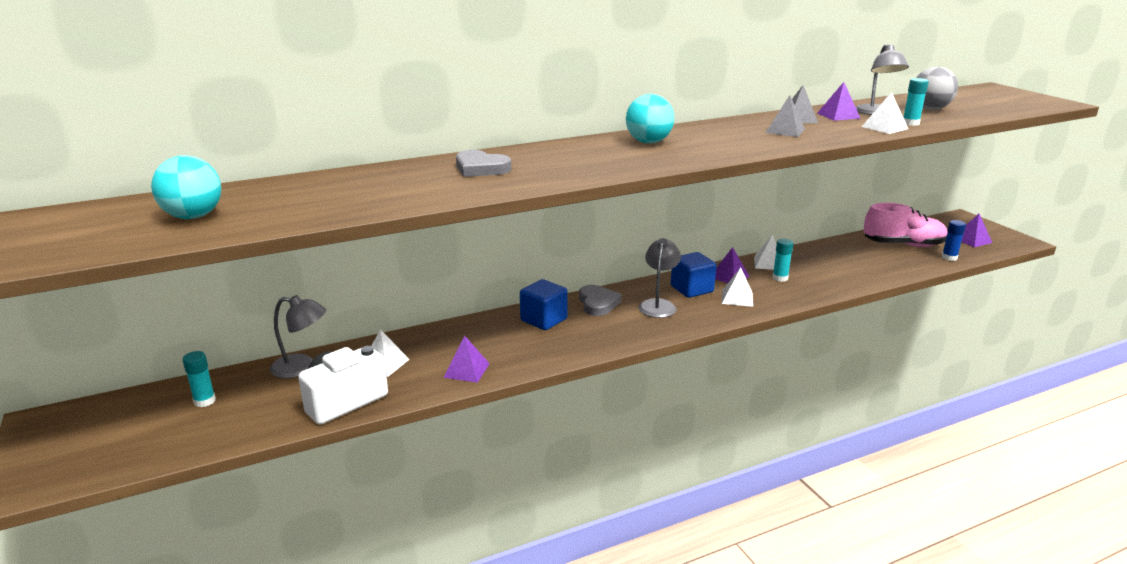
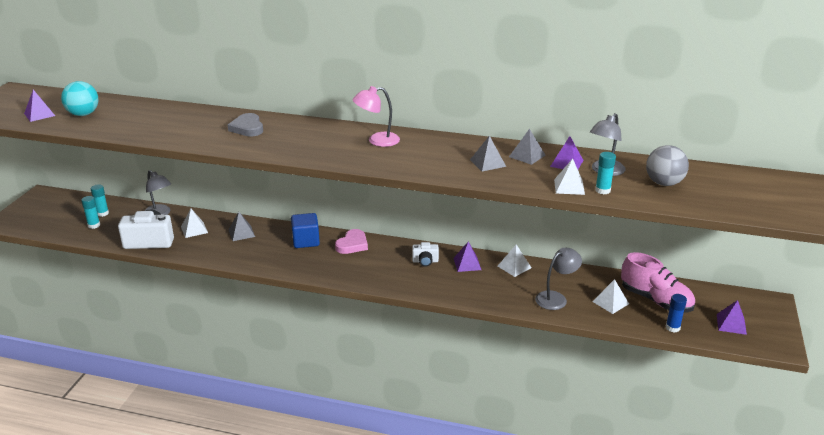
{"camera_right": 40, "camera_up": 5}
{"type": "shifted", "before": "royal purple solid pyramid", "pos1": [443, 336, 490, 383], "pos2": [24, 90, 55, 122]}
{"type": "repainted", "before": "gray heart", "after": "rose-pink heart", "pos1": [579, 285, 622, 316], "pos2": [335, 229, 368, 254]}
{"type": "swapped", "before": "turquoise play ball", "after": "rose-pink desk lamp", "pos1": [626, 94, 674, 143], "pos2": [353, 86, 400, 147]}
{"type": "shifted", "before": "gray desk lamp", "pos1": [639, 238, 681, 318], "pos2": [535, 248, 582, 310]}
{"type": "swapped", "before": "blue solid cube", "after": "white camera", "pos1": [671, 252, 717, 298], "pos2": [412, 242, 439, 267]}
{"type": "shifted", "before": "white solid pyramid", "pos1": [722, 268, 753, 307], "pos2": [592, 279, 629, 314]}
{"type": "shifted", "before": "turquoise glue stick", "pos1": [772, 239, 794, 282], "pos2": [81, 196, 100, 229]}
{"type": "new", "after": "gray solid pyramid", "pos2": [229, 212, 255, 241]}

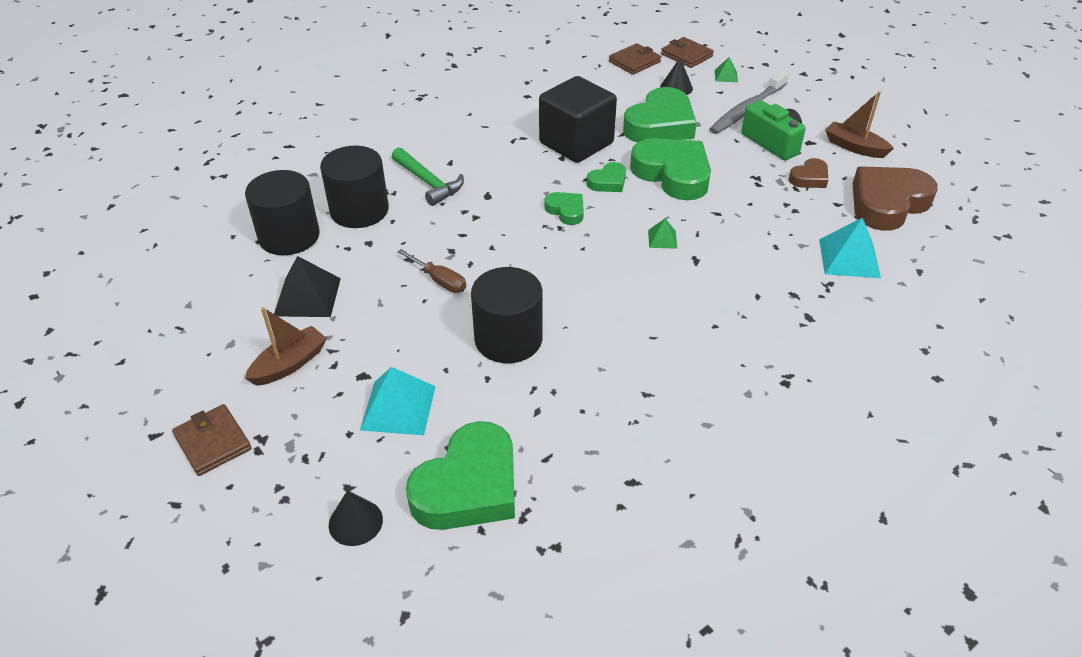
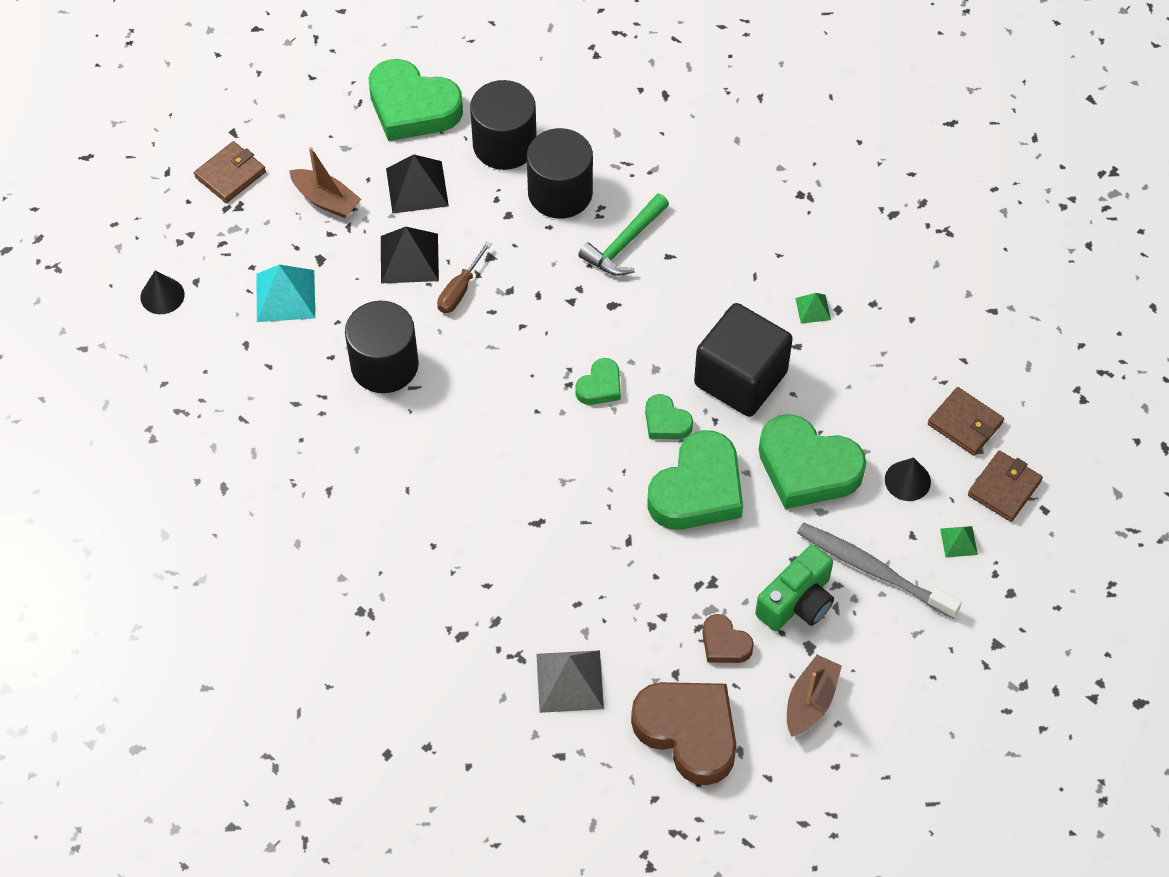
{"camera_right": 80, "camera_up": 15}
{"type": "shifted", "before": "emerald heart", "pos1": [406, 421, 515, 530], "pos2": [368, 59, 463, 141]}
{"type": "shifted", "before": "emerald solid pyramid", "pos1": [648, 218, 677, 249], "pos2": [795, 293, 831, 324]}
{"type": "repainted", "before": "turquoise solid pyramid", "after": "gray solid pyramid", "pos1": [819, 218, 881, 278], "pos2": [536, 650, 604, 713]}
{"type": "new", "after": "black solid pyramid", "pos2": [381, 227, 439, 283]}

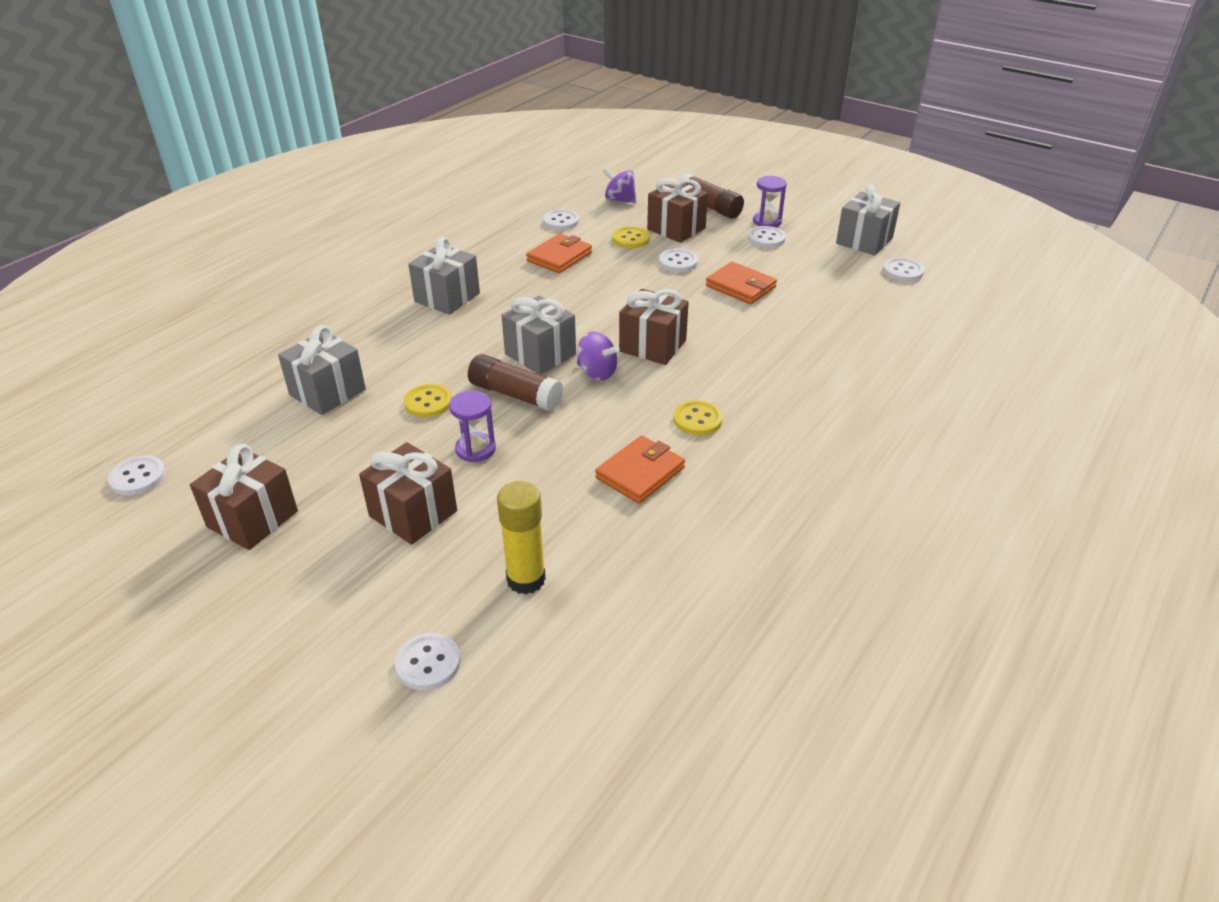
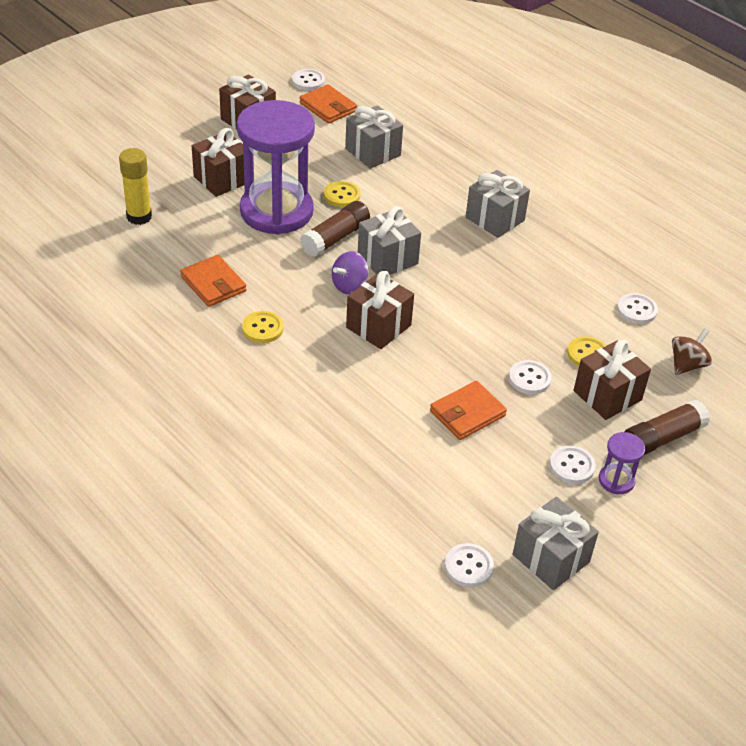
{"camera_right": 100, "camera_up": 5}
{"type": "gone", "before": "white shirt button", "pos1": [395, 633, 461, 691]}
{"type": "scaled", "before": "royal purple hourglass", "pos1": [449, 390, 496, 462], "pos2": [237, 100, 315, 234], "scale": 2.46}
{"type": "shifted", "before": "bright orange card wallet", "pos1": [526, 233, 592, 273], "pos2": [300, 84, 357, 124]}
{"type": "repainted", "before": "royal purple toy top", "after": "dark brown toy top", "pos1": [602, 167, 636, 203], "pos2": [672, 328, 712, 375]}

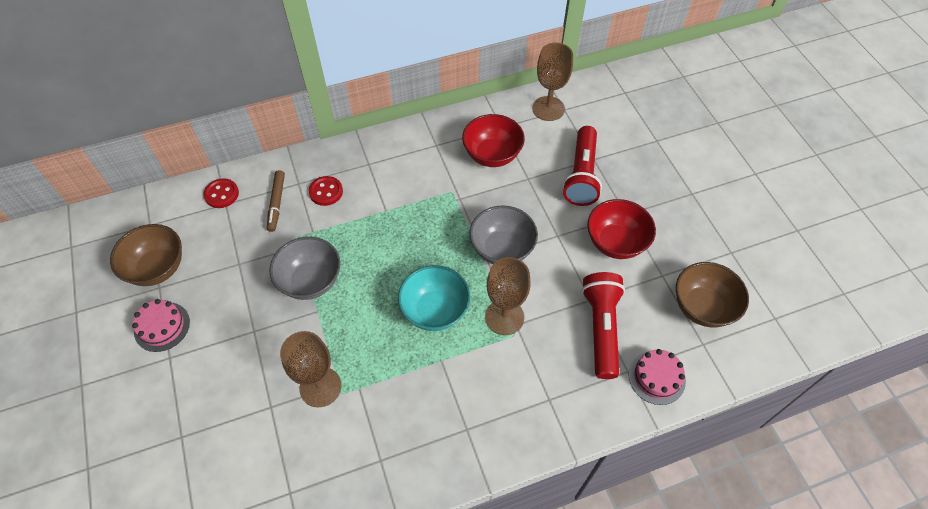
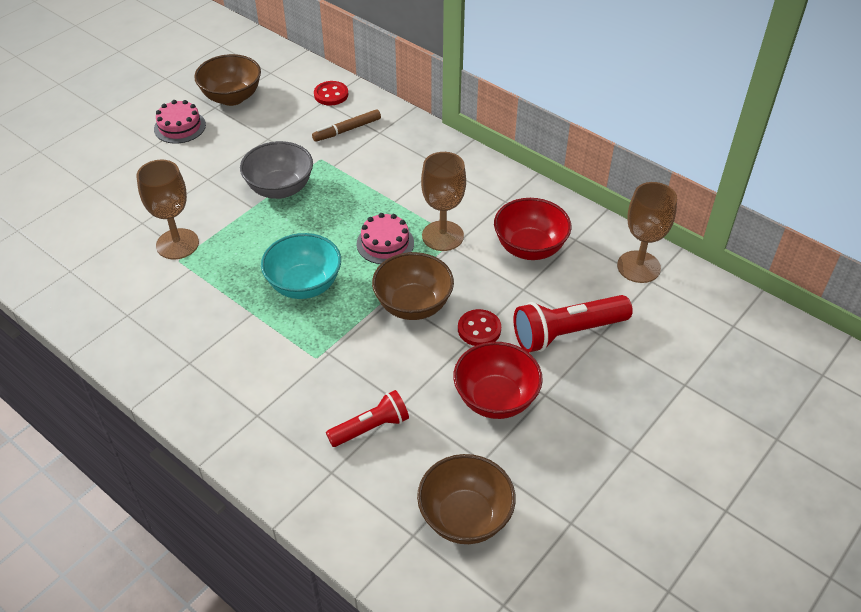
{"camera_right": 60, "camera_up": -10}
{"type": "shifted", "before": "crimson shirt button", "pos1": [309, 176, 343, 206], "pos2": [458, 309, 501, 346]}
{"type": "repainted", "before": "gray bowl", "after": "dark brown bowl", "pos1": [469, 205, 538, 264], "pos2": [372, 252, 454, 320]}
{"type": "shifted", "before": "dark brown wine glass", "pos1": [485, 257, 531, 335], "pos2": [421, 152, 466, 251]}
{"type": "scaled", "before": "crimson pocket torch", "pos1": [582, 272, 625, 379], "pos2": [326, 390, 409, 447], "scale": 0.64}
{"type": "shifted", "before": "rose-pink gateau", "pos1": [629, 349, 686, 405], "pos2": [357, 213, 414, 264]}

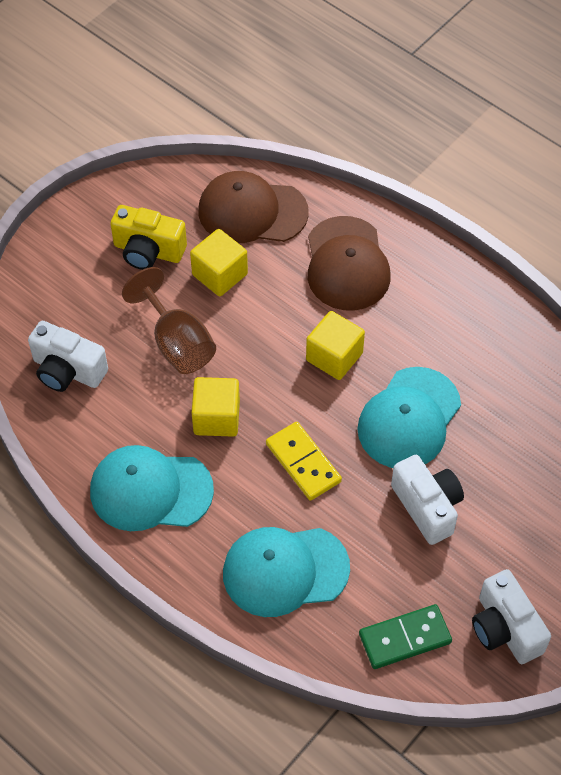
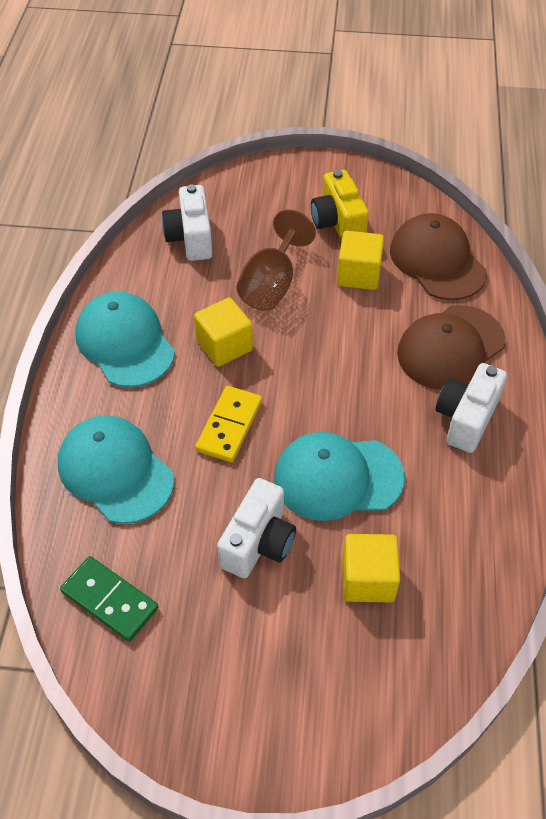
{"camera_right": 55, "camera_up": -5}
{"type": "shifted", "before": "golden solid cube", "pos1": [306, 311, 365, 380], "pos2": [342, 534, 400, 602]}
{"type": "shifted", "before": "white camera", "pos1": [472, 569, 551, 664], "pos2": [435, 363, 507, 453]}

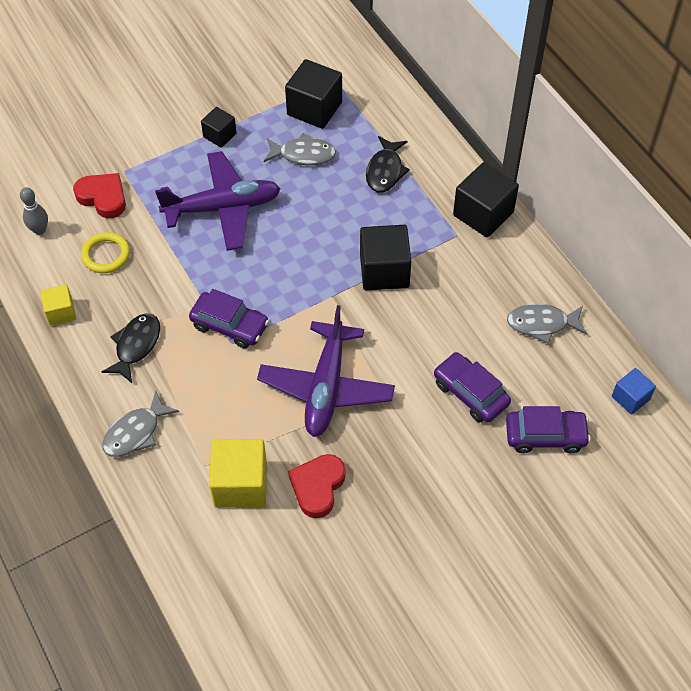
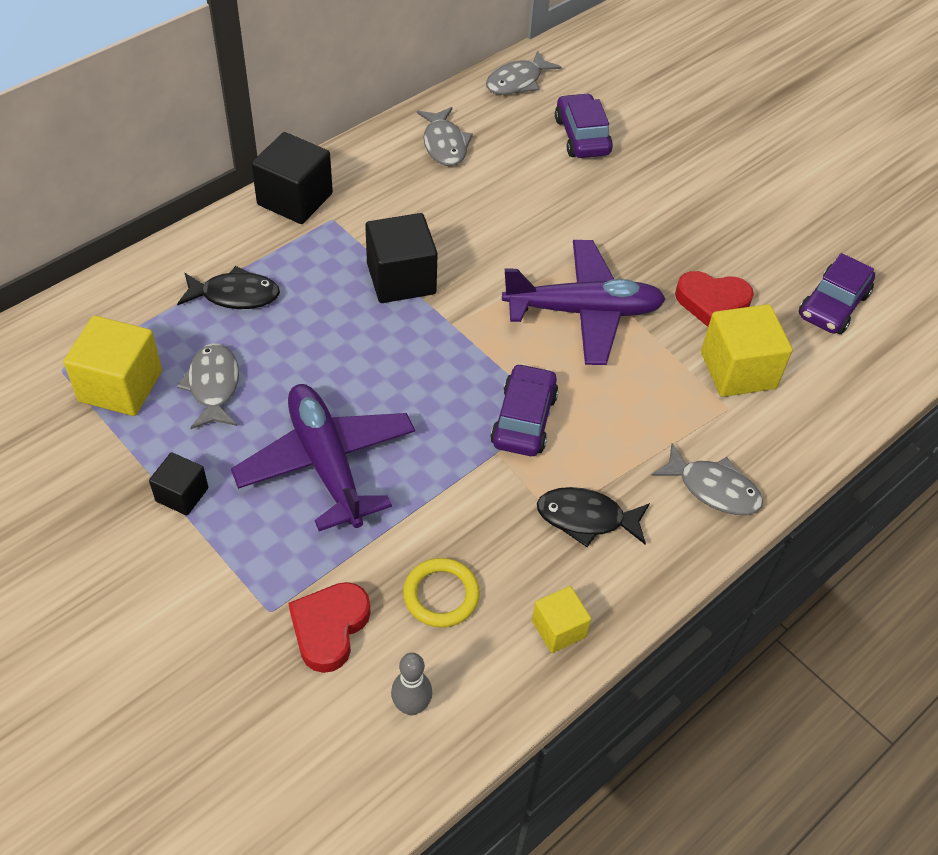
{"camera_right": -105, "camera_up": -5}
{"type": "repainted", "before": "black solid cube", "after": "golden solid cube", "pos1": [285, 59, 342, 129], "pos2": [64, 316, 162, 416]}
{"type": "shifted", "before": "royal purple automobile", "pos1": [434, 352, 511, 423], "pos2": [799, 253, 875, 334]}
{"type": "swapped", "before": "blue solid cube", "after": "gray fish", "pos1": [612, 368, 656, 415], "pos2": [486, 50, 561, 95]}

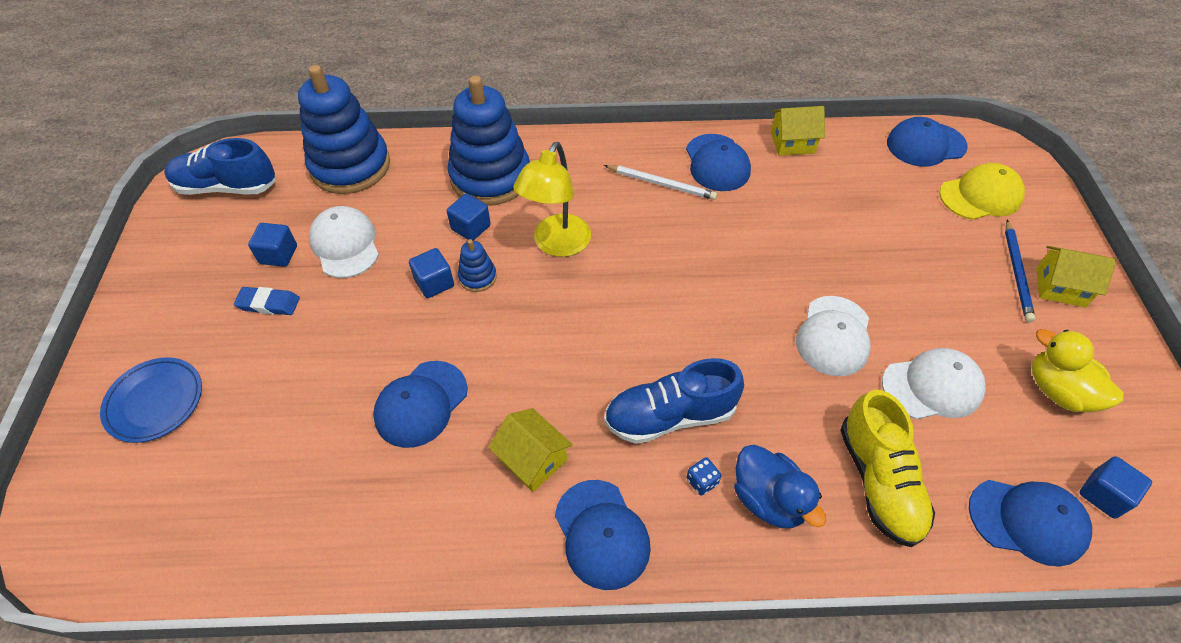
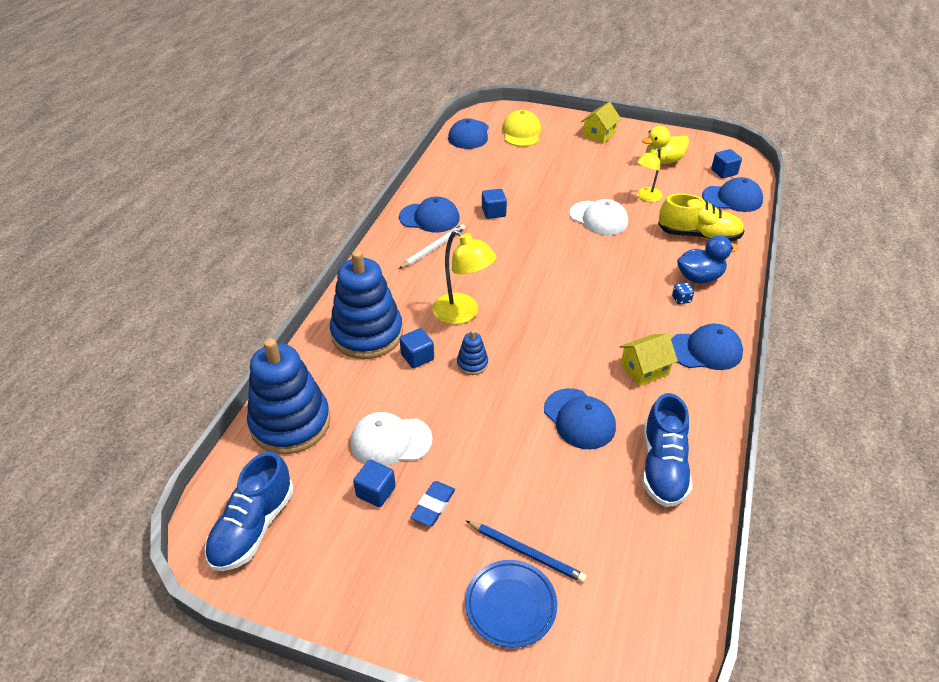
{"camera_right": -70, "camera_up": -10}
{"type": "shifted", "before": "blue solid cube", "pos1": [409, 248, 454, 298], "pos2": [482, 189, 507, 219]}
{"type": "shifted", "before": "blue sneaker", "pos1": [604, 358, 744, 444], "pos2": [643, 393, 692, 507]}
{"type": "gone", "before": "golden house", "pos1": [771, 106, 825, 156]}
{"type": "swapped", "before": "white cap", "after": "golden desk lamp", "pos1": [882, 348, 986, 419], "pos2": [637, 148, 663, 202]}
{"type": "rotated", "before": "blue cap", "pos1": [969, 480, 1092, 567], "pos2": [702, 177, 763, 212], "turn": 60}
{"type": "shifted", "before": "blue pencil", "pos1": [1005, 220, 1035, 322], "pos2": [466, 521, 587, 583]}

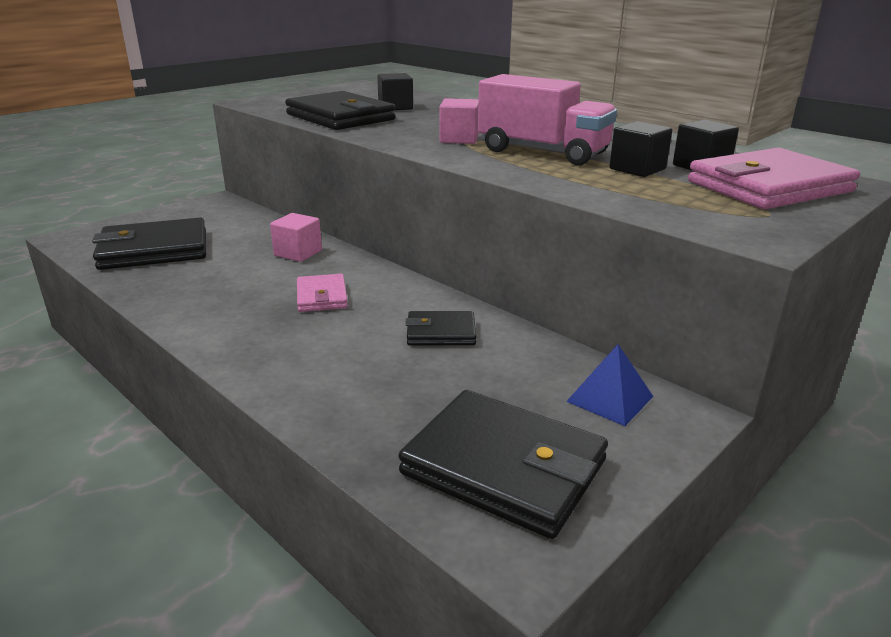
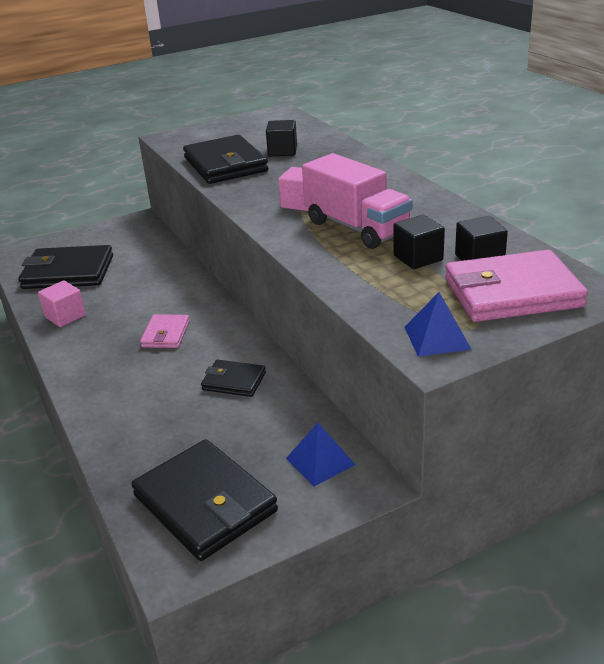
{"camera_right": 20, "camera_up": 5}
{"type": "shifted", "before": "rose-pink solid cube", "pos1": [270, 213, 322, 262], "pos2": [38, 280, 86, 327]}
{"type": "new", "after": "blue solid pyramid", "pos2": [404, 292, 472, 357]}

